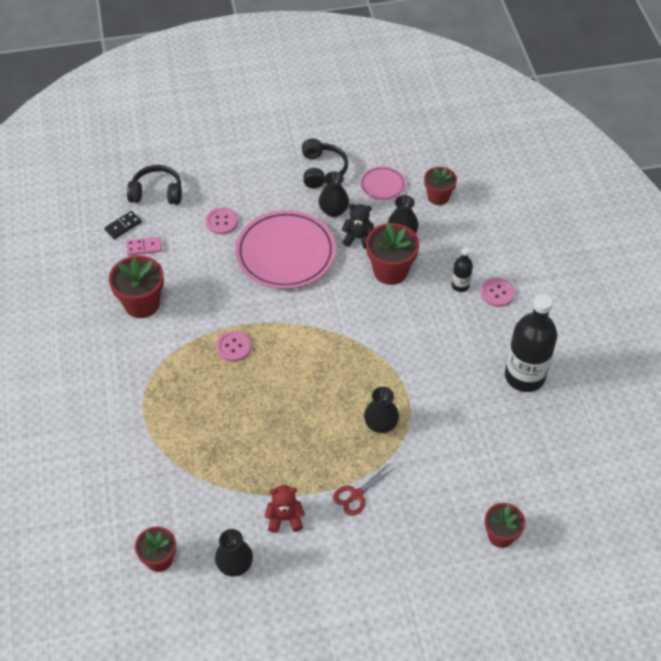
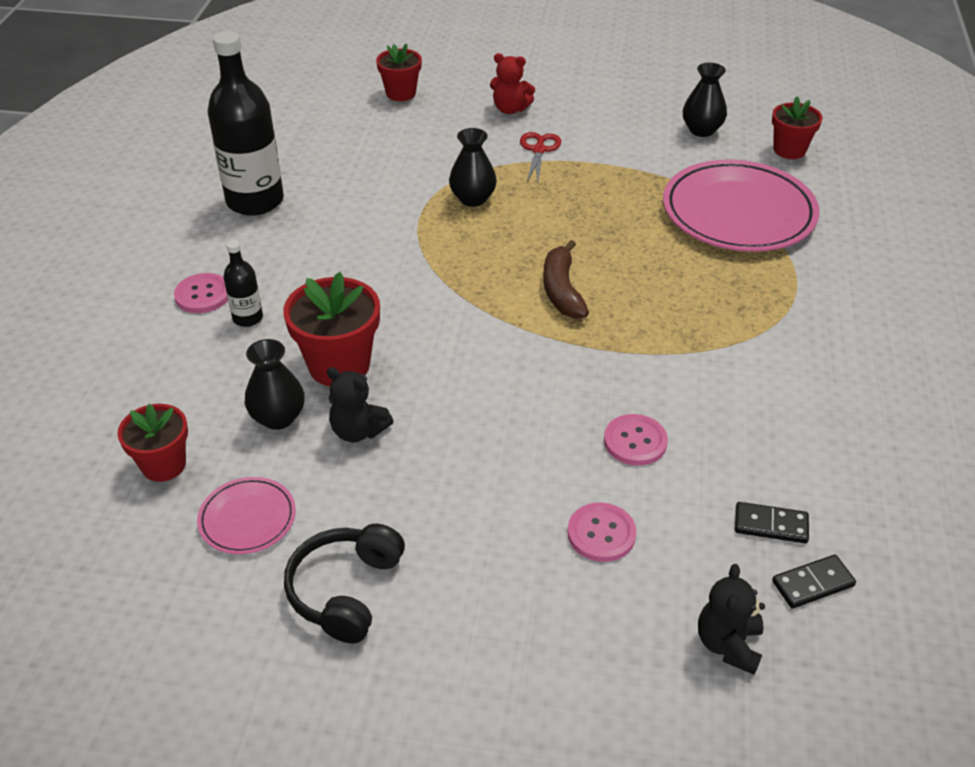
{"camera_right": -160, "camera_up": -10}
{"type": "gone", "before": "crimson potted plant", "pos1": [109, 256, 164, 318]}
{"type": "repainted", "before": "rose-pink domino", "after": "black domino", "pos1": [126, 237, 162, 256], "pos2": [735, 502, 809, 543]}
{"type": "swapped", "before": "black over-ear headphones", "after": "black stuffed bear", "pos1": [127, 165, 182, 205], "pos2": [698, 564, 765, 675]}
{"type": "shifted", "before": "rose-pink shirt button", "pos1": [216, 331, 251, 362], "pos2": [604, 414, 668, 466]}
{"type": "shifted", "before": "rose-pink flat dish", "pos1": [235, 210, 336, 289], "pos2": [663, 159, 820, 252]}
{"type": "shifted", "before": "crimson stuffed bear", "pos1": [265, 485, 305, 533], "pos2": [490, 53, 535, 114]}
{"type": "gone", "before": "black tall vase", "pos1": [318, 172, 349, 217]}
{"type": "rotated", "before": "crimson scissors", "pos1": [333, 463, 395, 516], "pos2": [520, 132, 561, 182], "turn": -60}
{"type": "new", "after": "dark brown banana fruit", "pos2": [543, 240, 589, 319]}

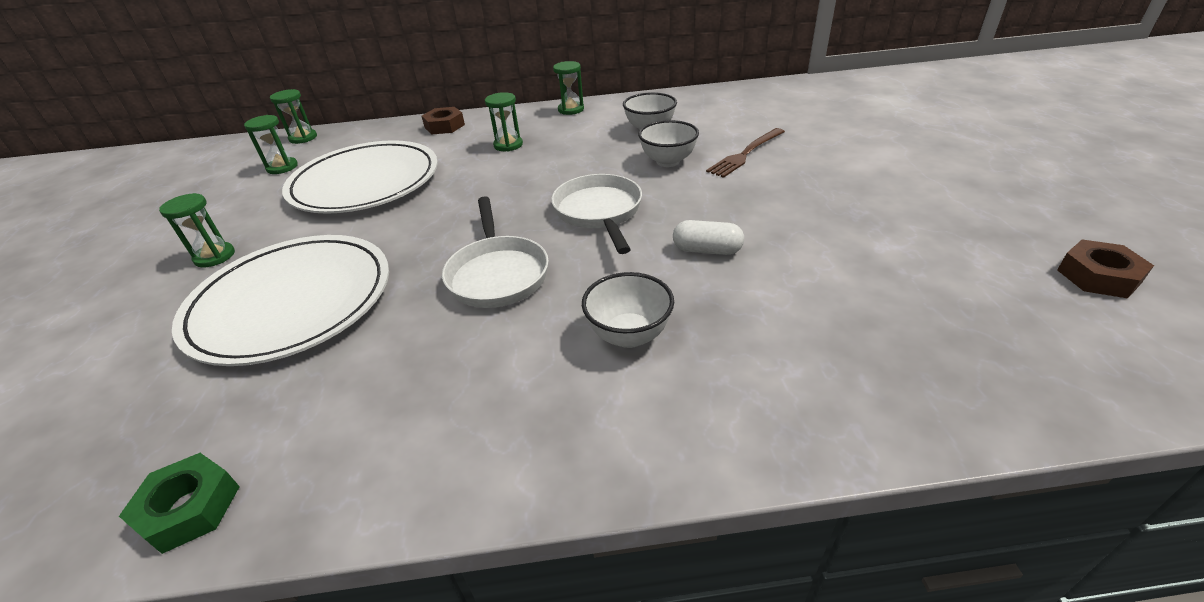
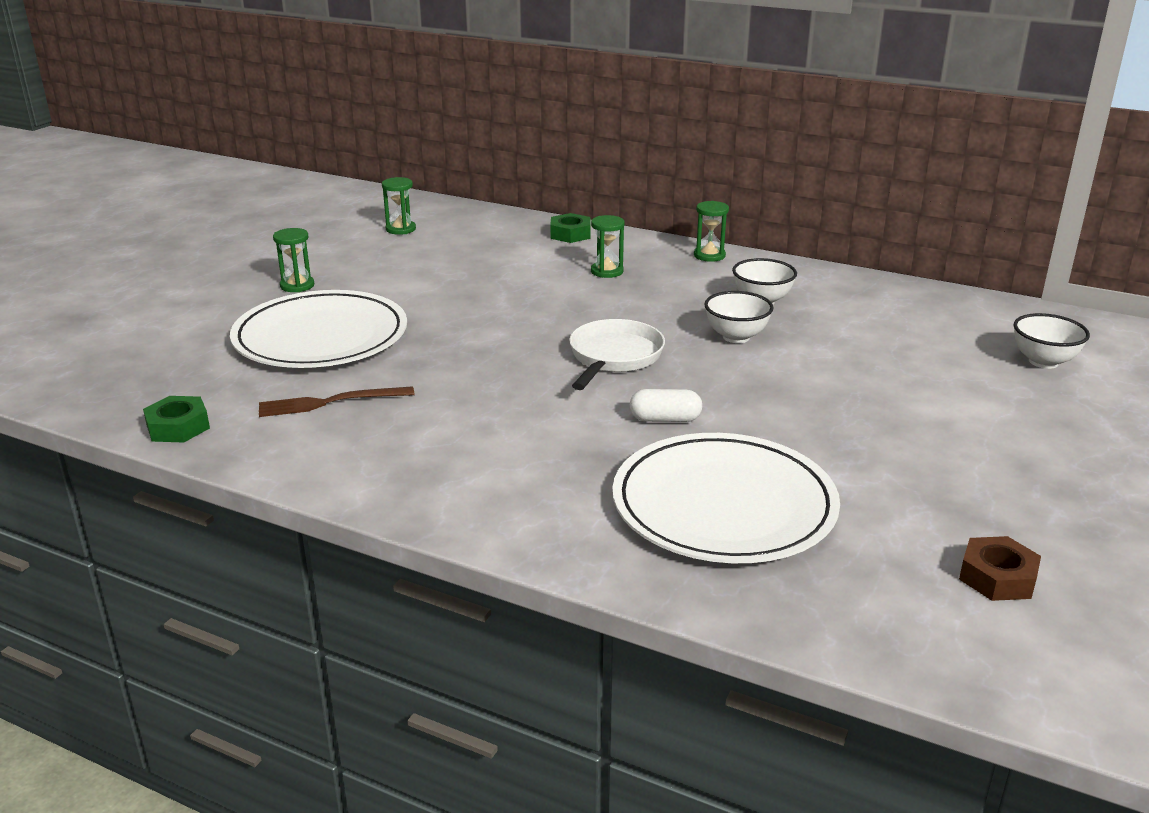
{"camera_right": 30, "camera_up": -10}
{"type": "gone", "before": "emerald hourglass", "pos1": [270, 89, 317, 144]}
{"type": "shifted", "before": "white flat dish", "pos1": [282, 140, 438, 214], "pos2": [612, 433, 840, 563]}
{"type": "repainted", "before": "dark brown hexagon nut", "after": "emerald hexagon nut", "pos1": [422, 107, 465, 134], "pos2": [550, 213, 591, 243]}
{"type": "gone", "before": "white frying pan", "pos1": [442, 196, 549, 308]}
{"type": "shifted", "before": "white bowl", "pos1": [582, 272, 674, 348], "pos2": [1014, 313, 1090, 369]}
{"type": "rotated", "before": "white pill shape", "pos1": [673, 220, 744, 255], "pos2": [630, 389, 702, 422], "turn": -45}
{"type": "shifted", "before": "dark brown table fork", "pos1": [706, 128, 785, 178], "pos2": [259, 386, 415, 417]}

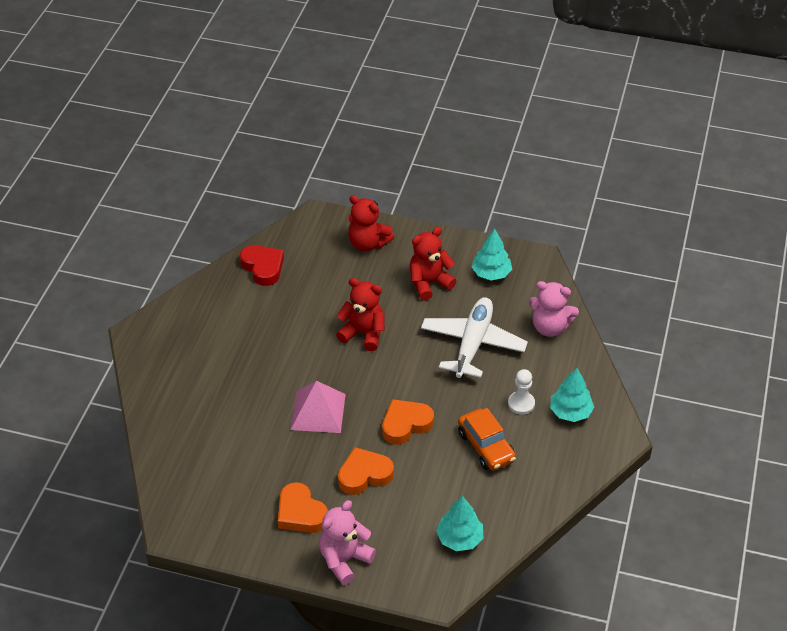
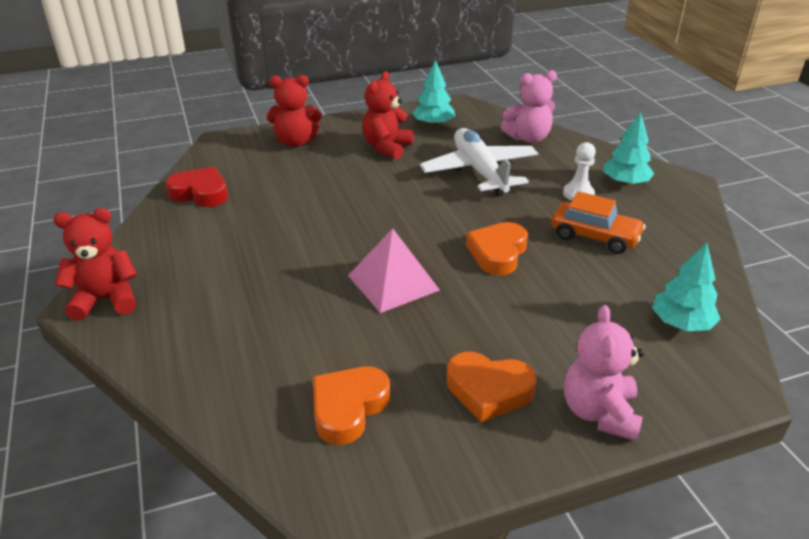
{"camera_right": -35, "camera_up": -10}
{"type": "shifted", "before": "crimson stuffed bear", "pos1": [336, 278, 385, 351], "pos2": [53, 208, 137, 321]}
{"type": "shifted", "before": "bright orange heart", "pos1": [338, 447, 394, 495], "pos2": [313, 367, 390, 445]}

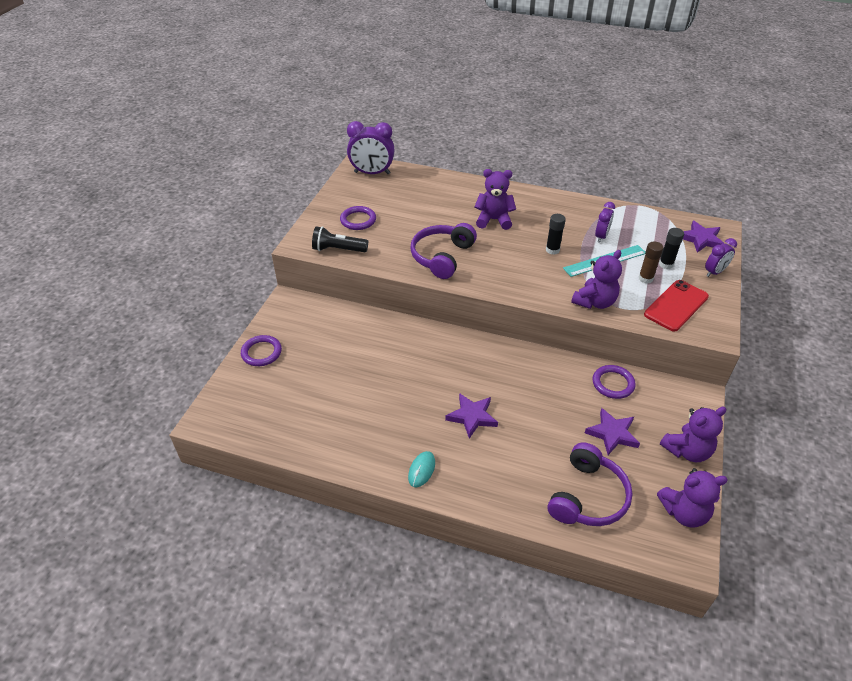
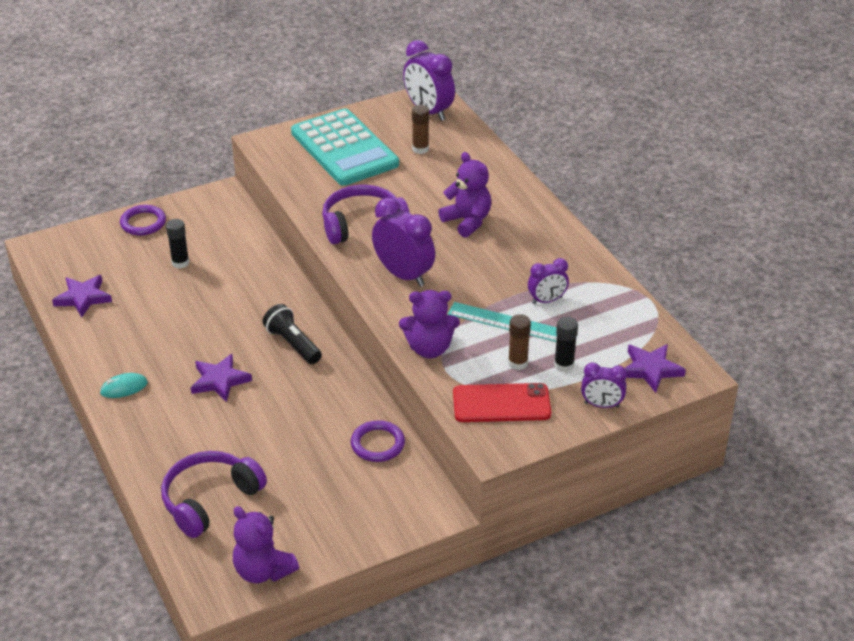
{"camera_right": 45, "camera_up": -5}
{"type": "shifted", "before": "black pocket torch", "pos1": [312, 226, 368, 252], "pos2": [263, 304, 322, 364]}
{"type": "swapped", "before": "royal purple ring", "after": "turquoise pocket calculator", "pos1": [340, 206, 376, 230], "pos2": [291, 108, 399, 186]}
{"type": "shifted", "before": "black glue stick", "pos1": [546, 214, 566, 255], "pos2": [166, 219, 189, 269]}
{"type": "rotated", "before": "royal purple over-ear headphones", "pos1": [548, 442, 633, 526], "pos2": [161, 451, 267, 538], "turn": 150}
{"type": "shifted", "before": "royal purple star", "pos1": [585, 408, 640, 455], "pos2": [52, 275, 112, 318]}
{"type": "gone", "before": "royal purple stuffed bear", "pos1": [660, 407, 726, 462]}
{"type": "new", "after": "royal purple clock", "pos2": [372, 198, 435, 287]}
{"type": "new", "after": "dark brown glue stick", "pos2": [412, 105, 429, 154]}

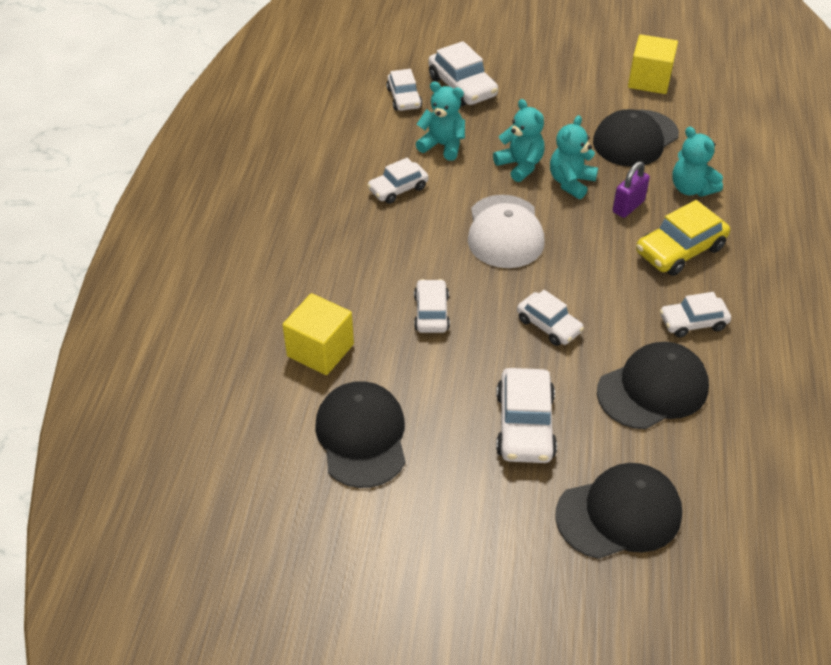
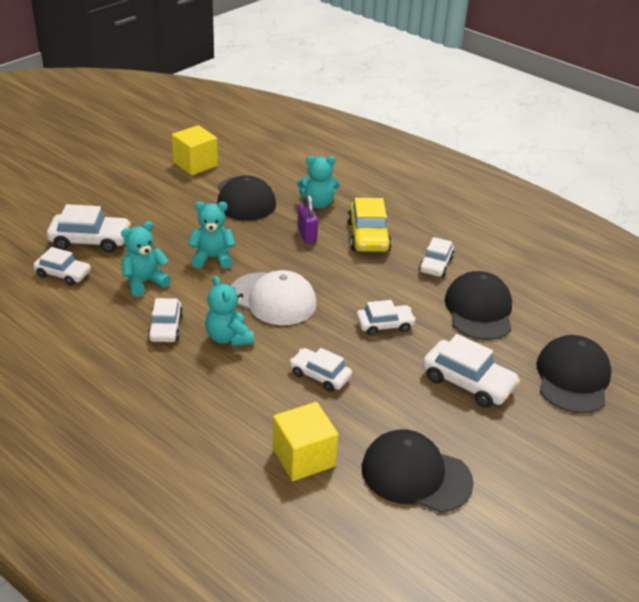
{"camera_right": -60, "camera_up": -10}
{"type": "shifted", "before": "turquoise stuffed bear", "pos1": [550, 115, 598, 199], "pos2": [205, 276, 254, 346]}

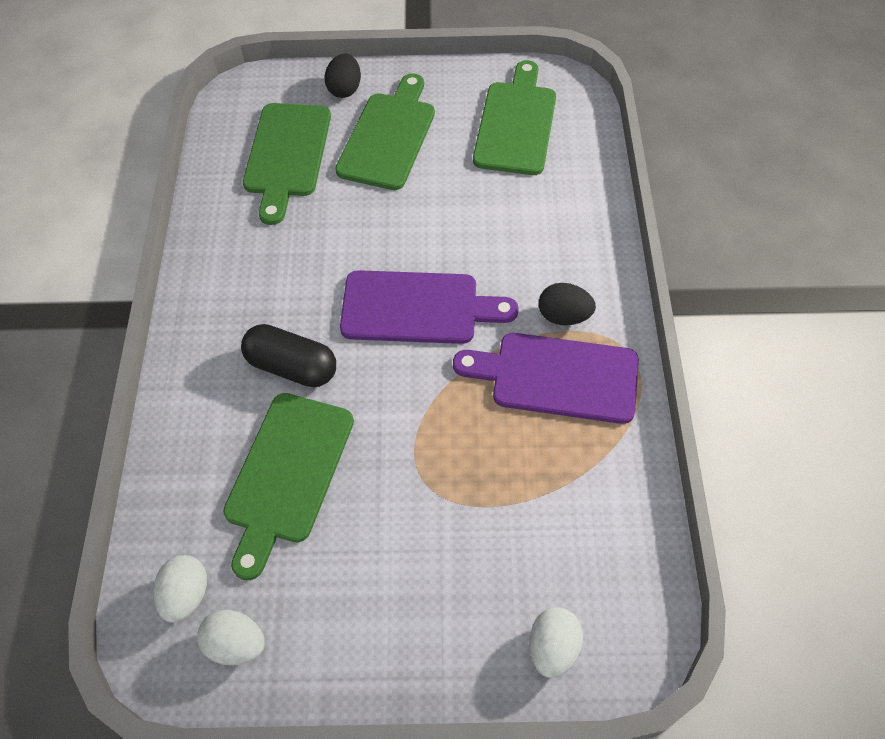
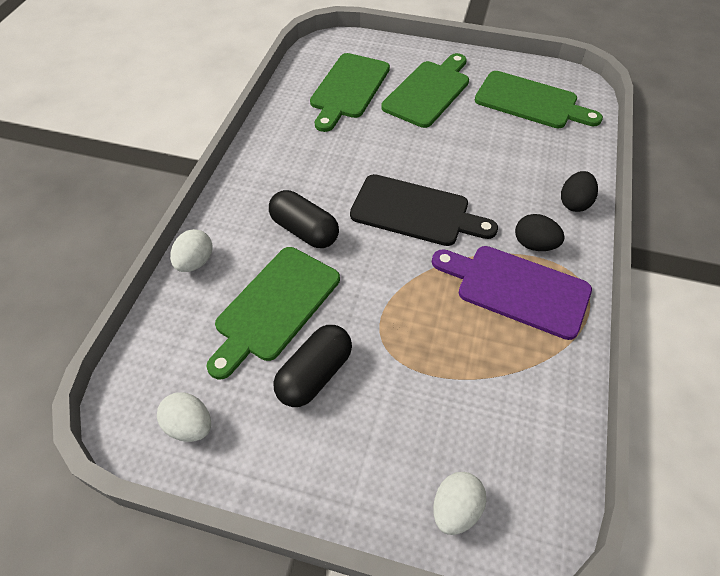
{"camera_right": 15, "camera_up": -5}
{"type": "shifted", "before": "white toy egg", "pos1": [153, 555, 207, 623], "pos2": [170, 229, 213, 272]}
{"type": "shifted", "before": "black toy egg", "pos1": [325, 54, 361, 98], "pos2": [561, 171, 598, 212]}
{"type": "repainted", "before": "royal purple bread board", "after": "black bread board", "pos1": [340, 270, 519, 344], "pos2": [350, 174, 498, 246]}
{"type": "rotated", "before": "emerald bread board", "pos1": [473, 60, 556, 175], "pos2": [475, 71, 603, 128], "turn": 90}
{"type": "new", "after": "black pill shape", "pos2": [274, 325, 352, 407]}

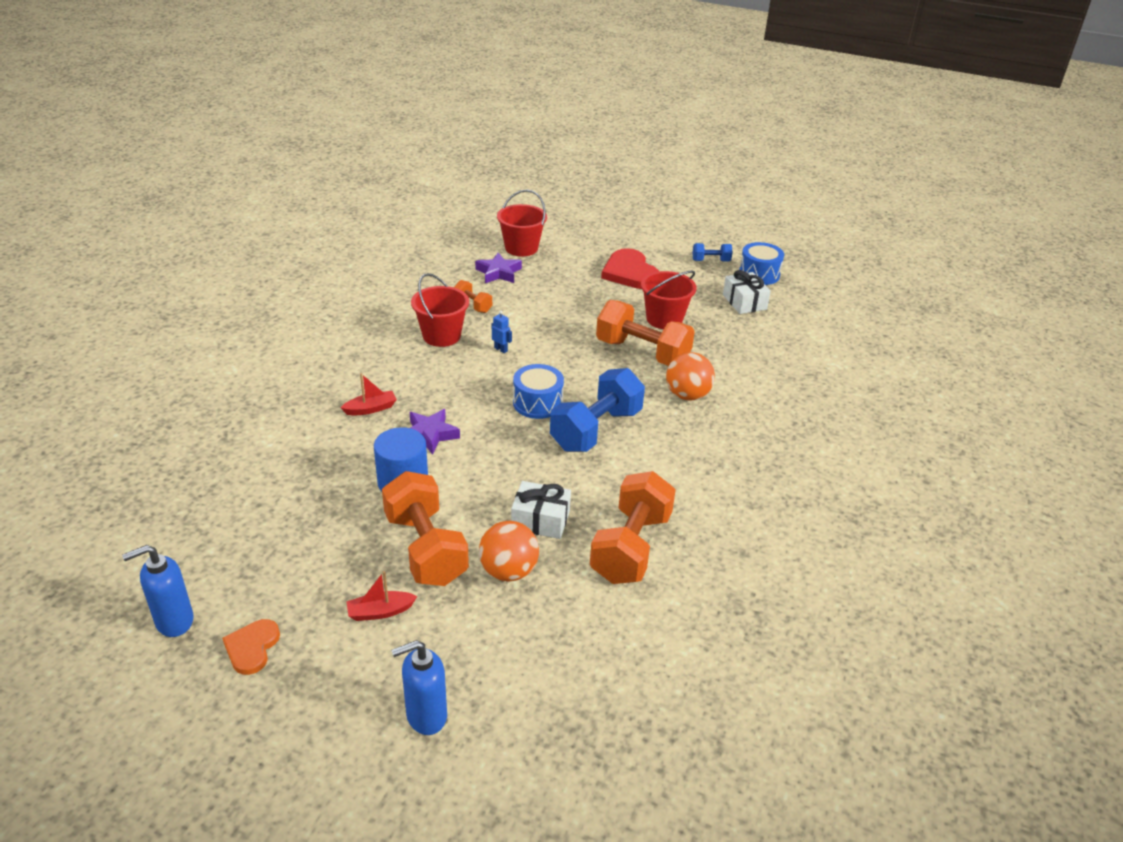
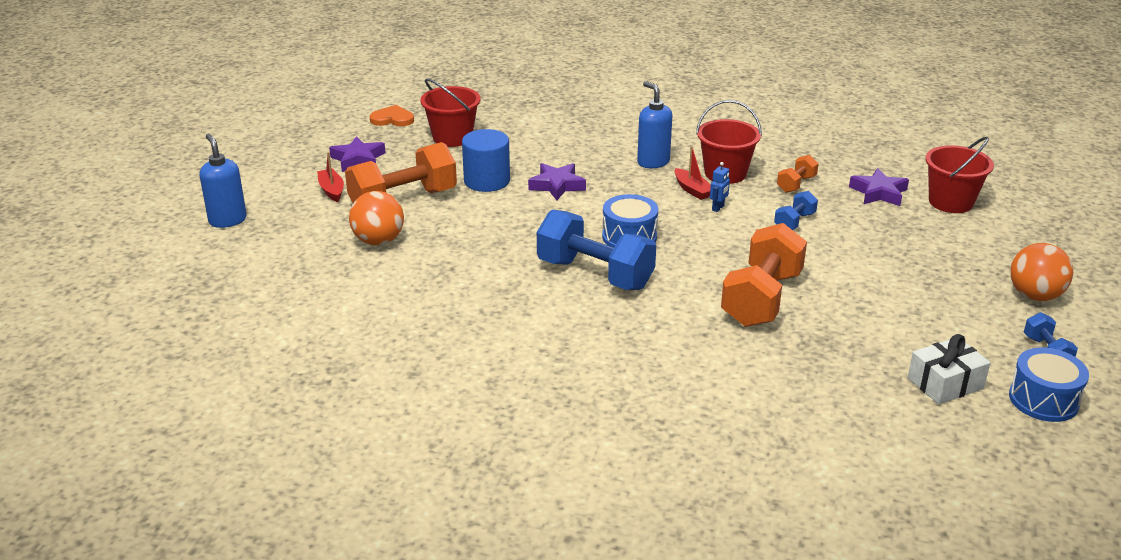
{"camera_right": 85, "camera_up": -5}
{"type": "shifted", "before": "blue soap dispenser", "pos1": [122, 545, 194, 637], "pos2": [637, 81, 672, 168]}
{"type": "shifted", "before": "bright orange heart", "pos1": [222, 619, 280, 675], "pos2": [370, 105, 414, 126]}
{"type": "shifted", "before": "crimson boat", "pos1": [340, 373, 397, 415], "pos2": [675, 146, 711, 200]}
{"type": "gone", "before": "white gift", "pos1": [511, 481, 571, 539]}
{"type": "gone", "before": "bright orange free weight", "pos1": [590, 471, 676, 584]}
{"type": "gone", "before": "crimson heart", "pos1": [601, 248, 659, 289]}
{"type": "shifted", "before": "crimson sand bucket", "pos1": [641, 271, 697, 329], "pos2": [420, 78, 480, 147]}
{"type": "shifted", "before": "bright orange play ball", "pos1": [666, 352, 715, 401], "pos2": [1010, 243, 1073, 301]}
{"type": "new", "after": "royal purple star", "pos2": [329, 136, 386, 172]}
{"type": "new", "after": "blue free weight", "pos2": [774, 191, 818, 230]}

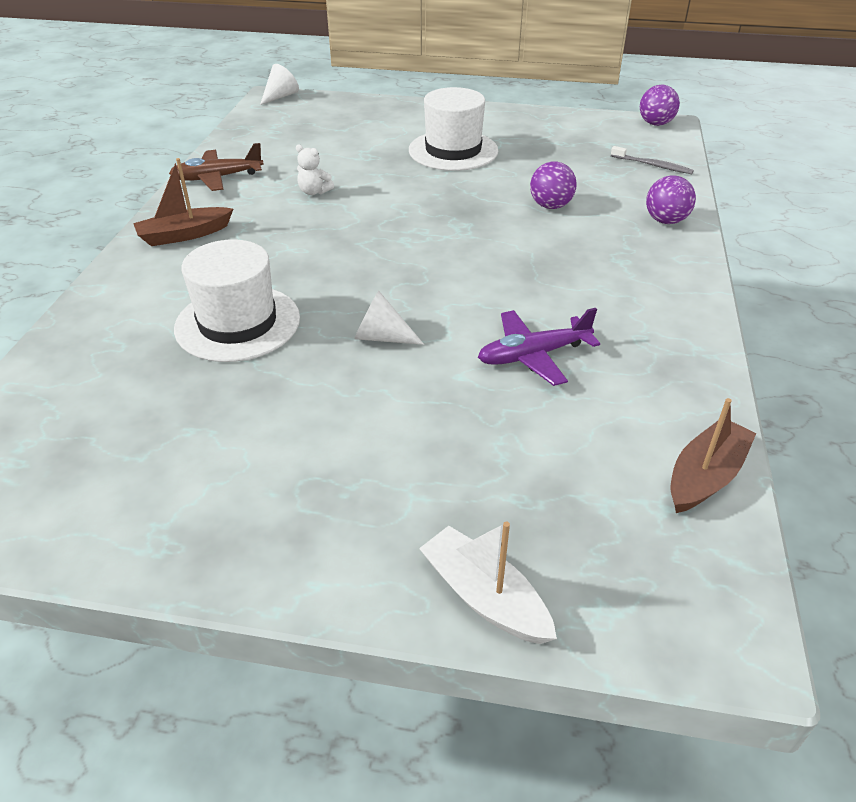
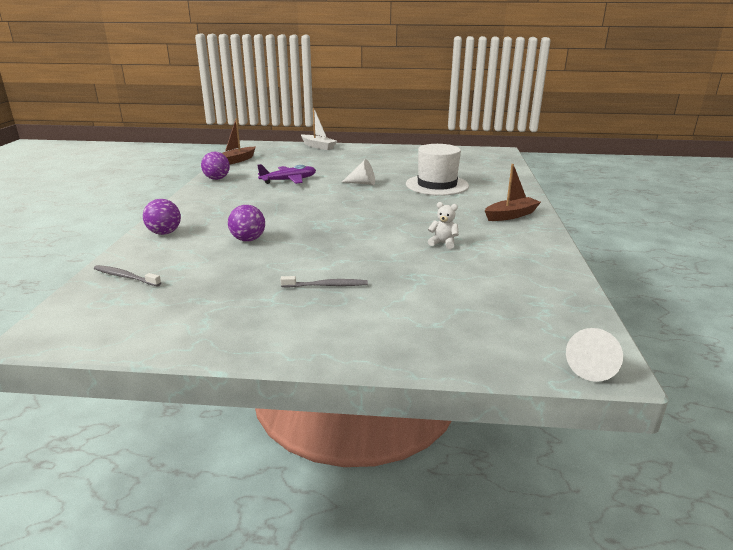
{"camera_right": 175, "camera_up": -15}
{"type": "gone", "before": "dark brown toy plane", "pos1": [169, 143, 264, 191]}
{"type": "swapped", "before": "white tall hat", "after": "gray toothbrush", "pos1": [409, 87, 498, 171], "pos2": [280, 276, 368, 288]}
{"type": "shifted", "before": "royal purple play ball", "pos1": [640, 85, 680, 126], "pos2": [201, 151, 230, 180]}

